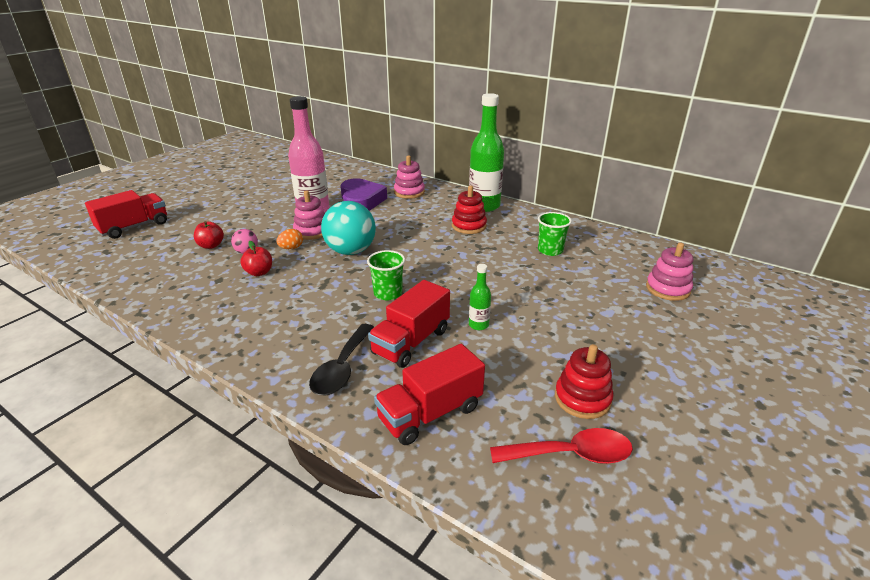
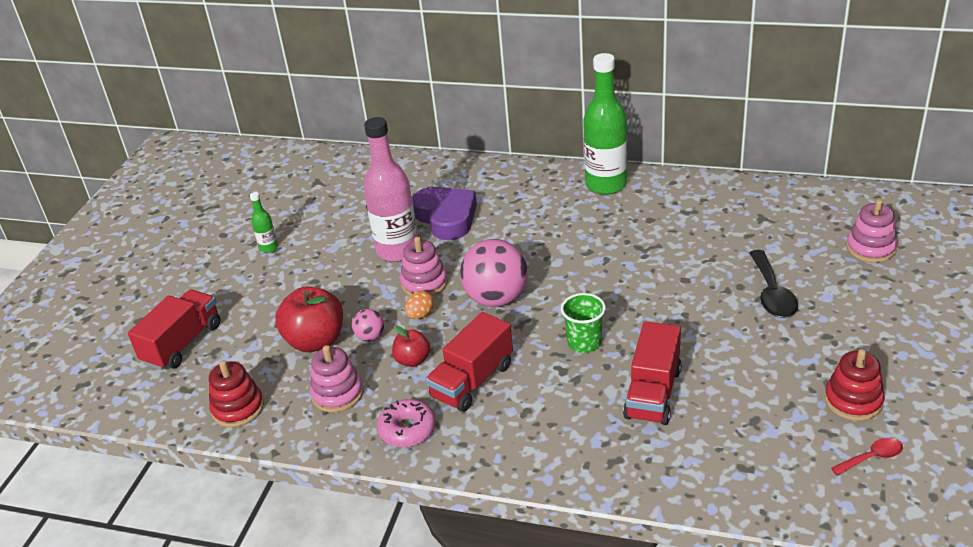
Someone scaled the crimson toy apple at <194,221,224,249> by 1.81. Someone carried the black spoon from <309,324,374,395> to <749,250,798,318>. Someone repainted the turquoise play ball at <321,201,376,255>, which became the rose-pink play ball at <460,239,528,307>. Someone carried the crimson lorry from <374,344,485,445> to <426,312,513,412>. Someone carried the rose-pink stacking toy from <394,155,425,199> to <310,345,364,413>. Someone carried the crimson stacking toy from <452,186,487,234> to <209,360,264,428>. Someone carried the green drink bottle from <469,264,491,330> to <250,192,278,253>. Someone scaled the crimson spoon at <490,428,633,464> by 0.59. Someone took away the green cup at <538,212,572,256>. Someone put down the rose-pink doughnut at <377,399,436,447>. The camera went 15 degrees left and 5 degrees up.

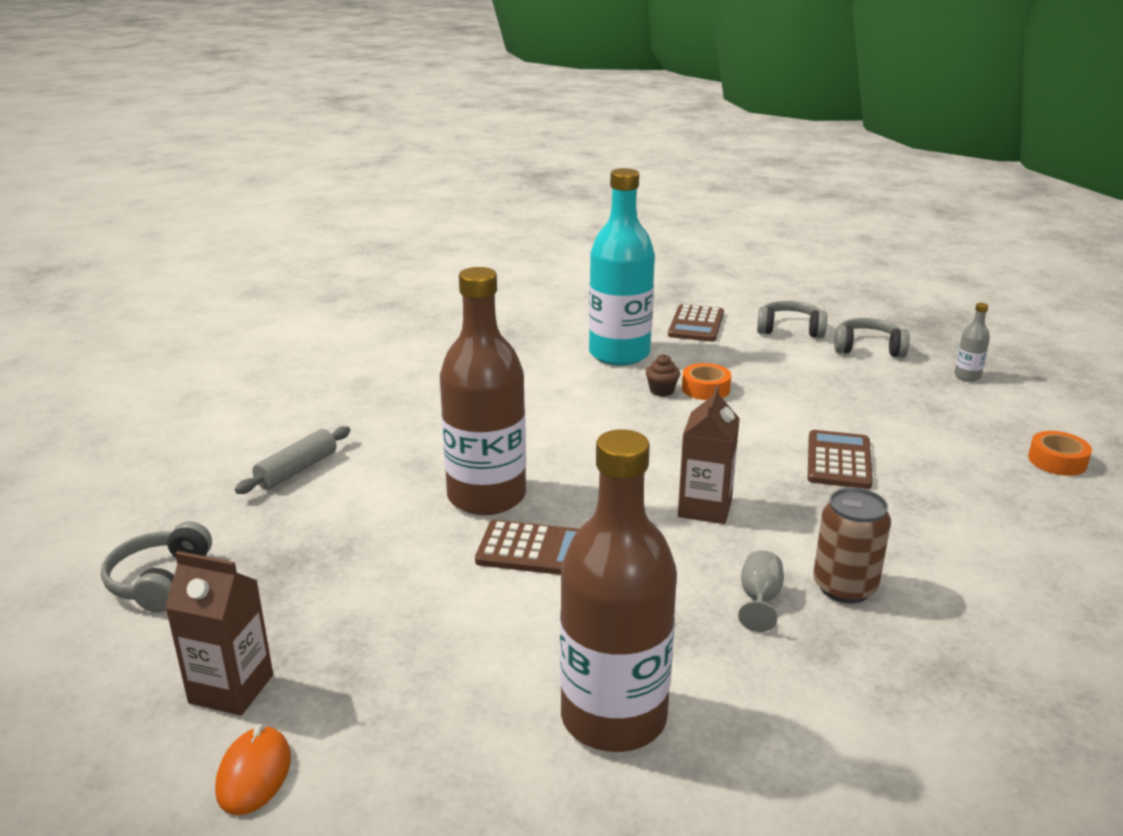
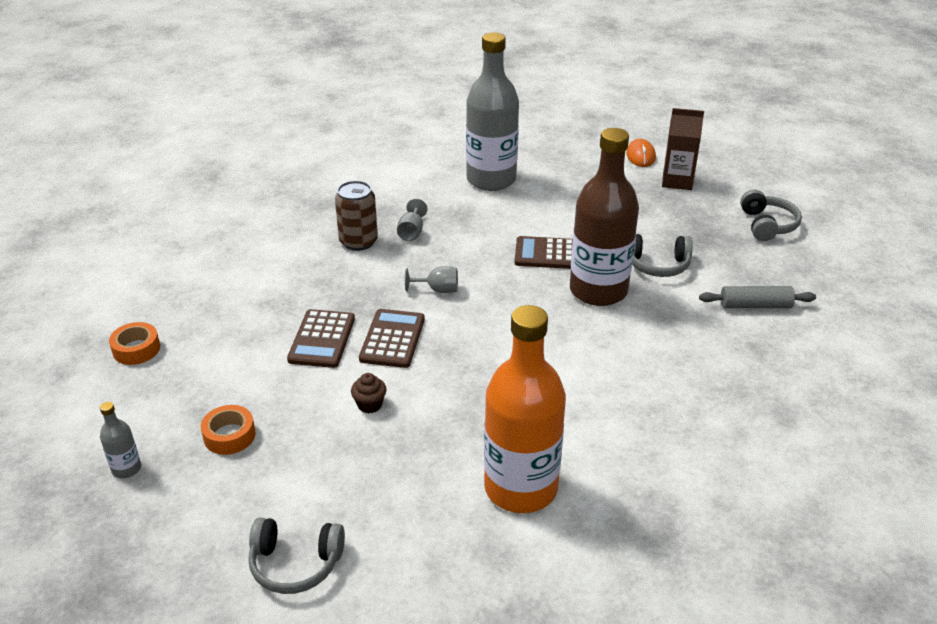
Someone rotated the grey dough roller at <235,426,350,494> by 60 degrees clockwise. Someone repainted the brown drink bottle at <560,430,677,752>, which became the grey drink bottle at <466,32,519,191>. Someone repainted the turquoise drink bottle at <589,168,655,365>, which became the orange drink bottle at <484,305,566,513>. Someone carried the brown muffin from <645,354,680,396> to <351,373,386,413>. Someone carried the brown calculator from <668,304,724,342> to <359,309,425,368>. Someone swapped the brown juice carton at <678,385,740,524> for the grey goblet at <405,266,458,293>. Someone carried the orange tape from <682,363,731,400> to <201,405,256,455>. Someone carried the grey headphones from <834,318,910,358> to <632,234,693,277>. The camera went 175 degrees right and 10 degrees up.

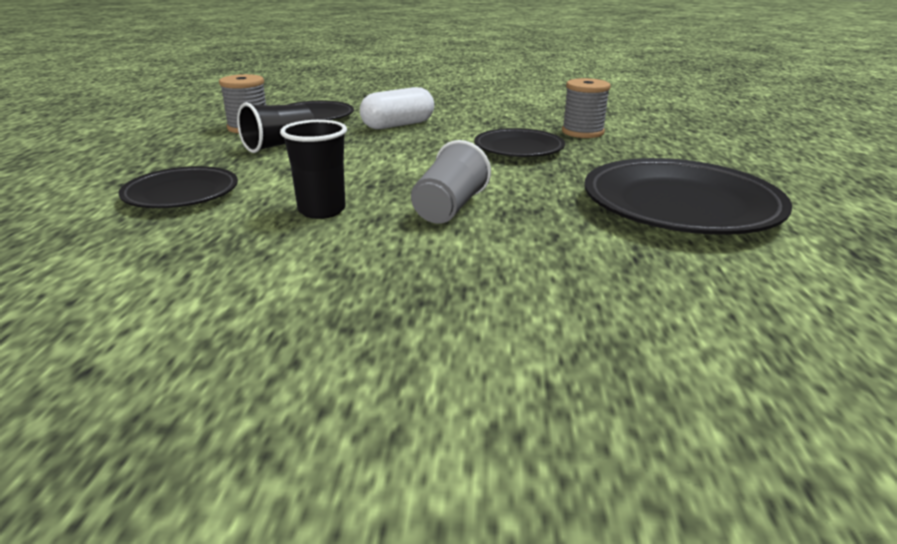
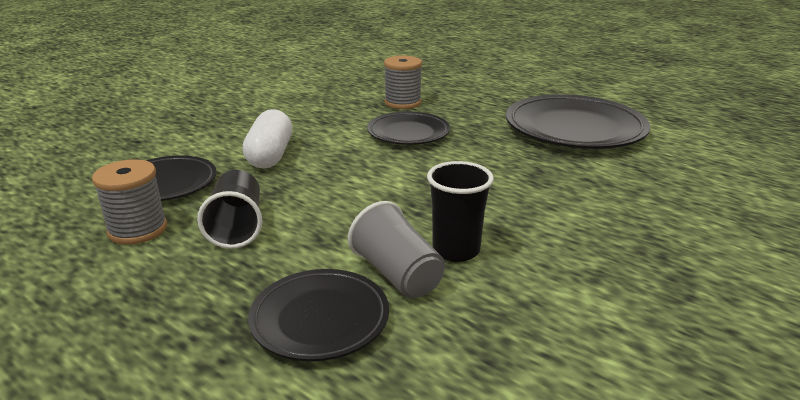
Someone carried the grey cup from <411,140,491,224> to <348,201,445,298>. The camera went 55 degrees left and 0 degrees up.

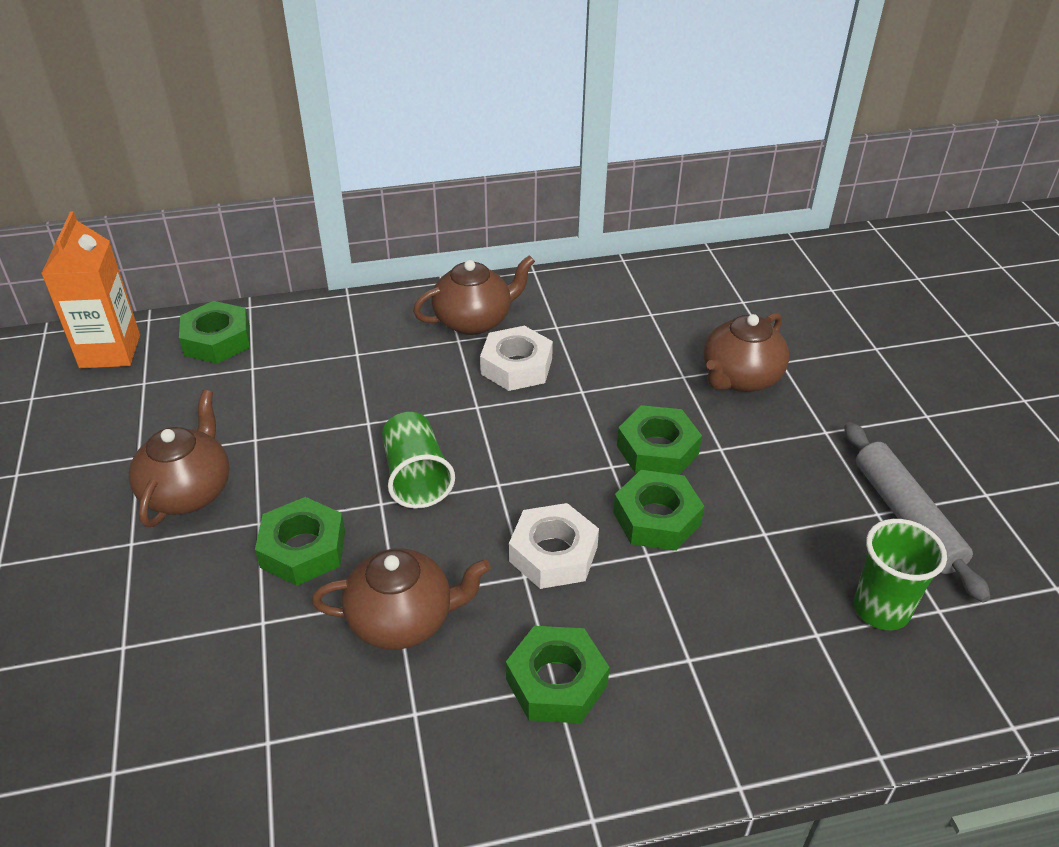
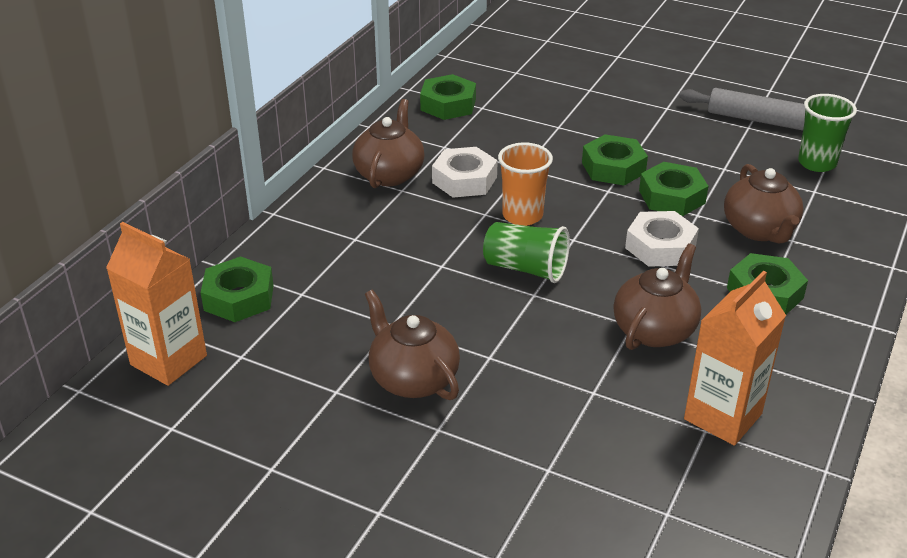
Someone carried the green hex nut from <255,497,345,586> to <420,74,476,120>. Someone carried the brown tea pot from <704,313,789,392> to <724,164,804,243>. Someone put down the orange cup at <498,142,553,226>. Someone put down the orange juice carton at <684,271,786,445>. The camera went 50 degrees left and 5 degrees down.

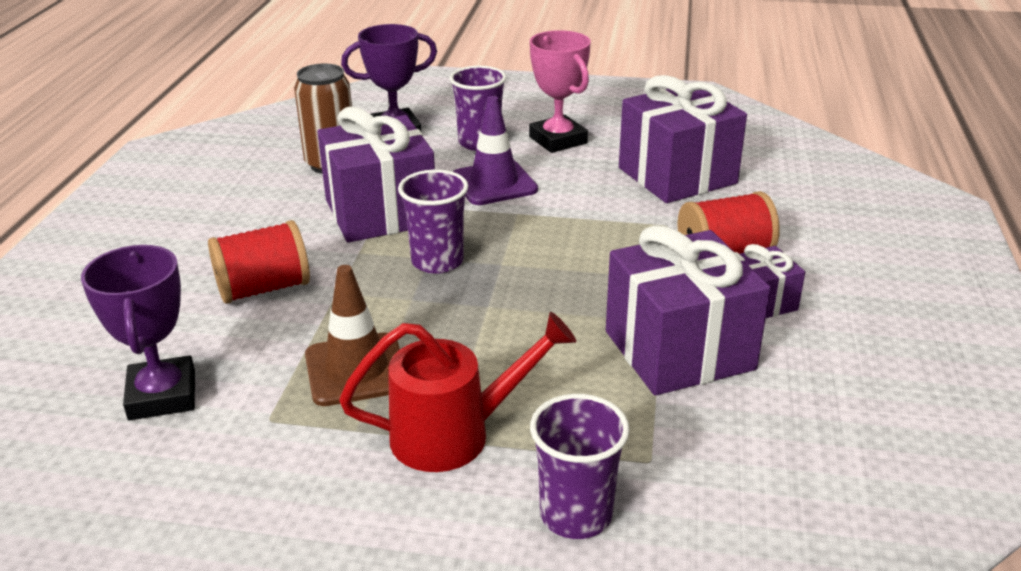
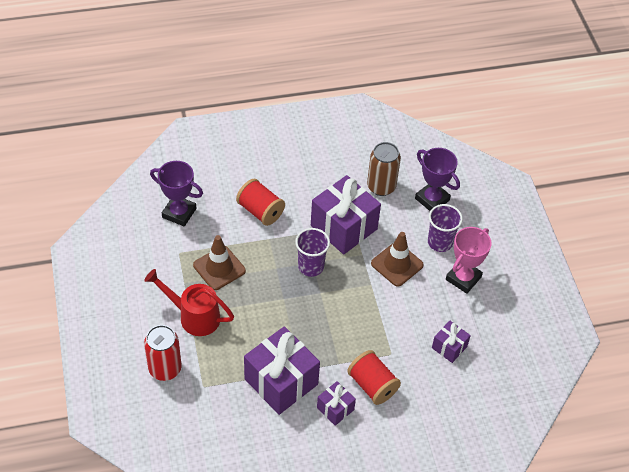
Someone rotated the violet award cup at <81,245,195,420> by 60 degrees clockwise. Someone rotated the crimson sprinkling can at <339,312,576,472> by 150 degrees clockwise. Someone repainted the violet safety cone at <453,96,538,205>, which became the brown safety cone at <371,232,424,287>. Someone swapped the violet cup at <530,394,630,539> for the crimson can at <144,325,182,381>. Someone scaled the violet wrapped gift at <619,75,747,203> by 0.50. The camera went 65 degrees right and 20 degrees up.

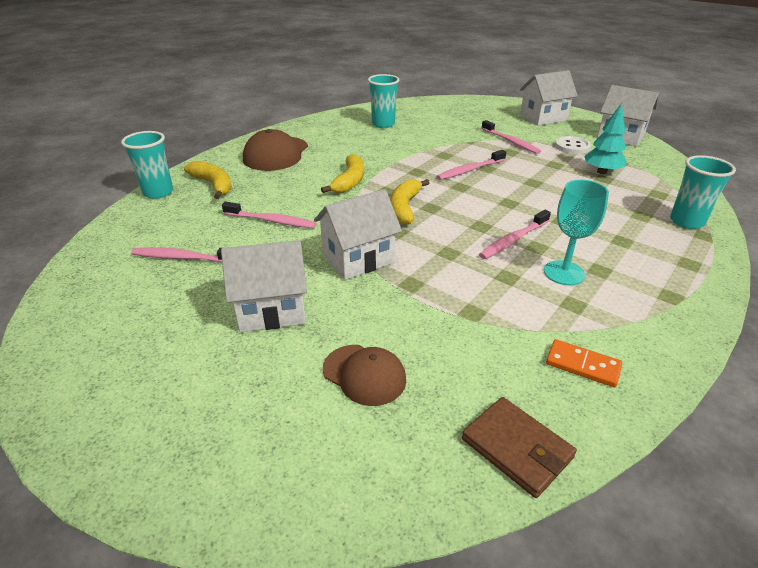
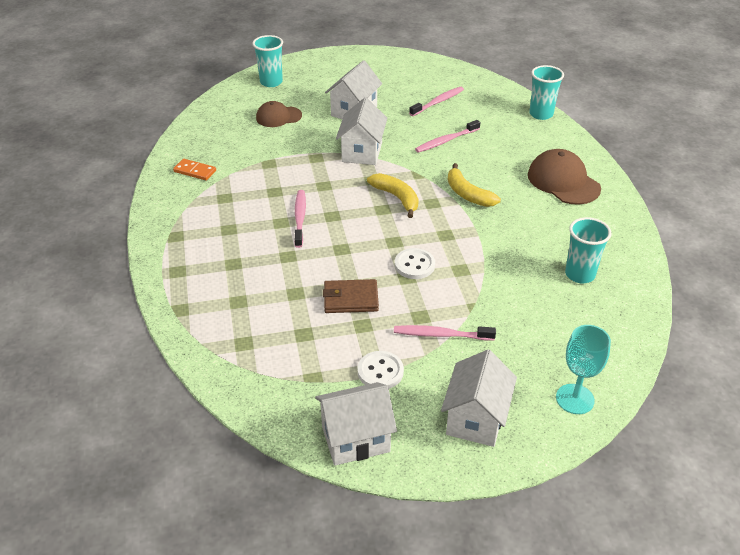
Someone took away the golden banana fruit at <184,161,232,199>. Someone swapped the rose-pink tooth brush at <437,150,506,180> for the pure white button at <395,248,435,279>. Someone carried the brown wallet from <462,397,577,498> to <323,279,379,313>. Someone carried the turquoise goblet from <544,180,609,285> to <556,325,611,414>. Someone rotated the orange domino at <546,339,622,387> by 45 degrees clockwise. Someone took away the turquoise tree at <584,103,627,174>. Someone carried the turquoise cup from <670,155,736,229> to <252,35,283,87>. The camera went 130 degrees right and 5 degrees up.

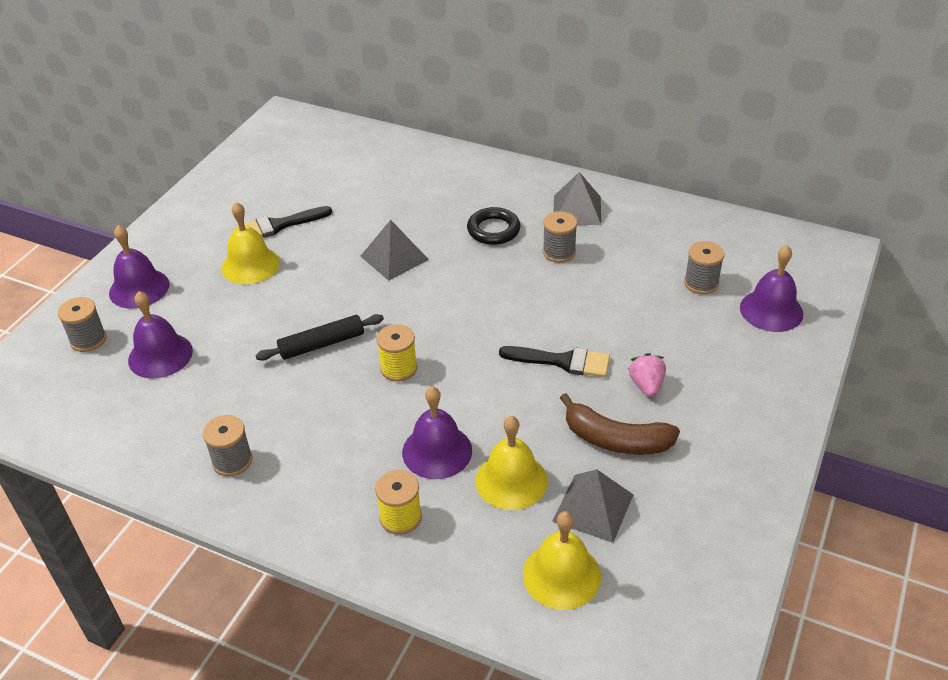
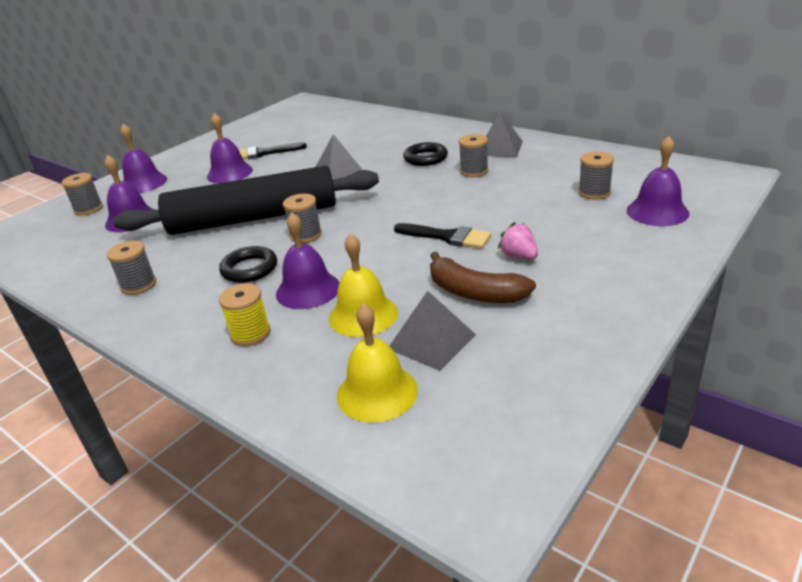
Someone repainted the golden school bell at <221,202,280,284>, which became the violet school bell at <207,113,253,183>. Someone scaled the black dough roller at <256,314,384,361> by 2.33. Someone repainted the golden reel of thread at <377,324,417,382>, which became the grey reel of thread at <283,194,322,243>. Someone rotated the rose-pink berry at <629,353,666,397> by 45 degrees counterclockwise. Someone put down the black hoop at <219,246,277,283>. The camera went 15 degrees right and 10 degrees down.

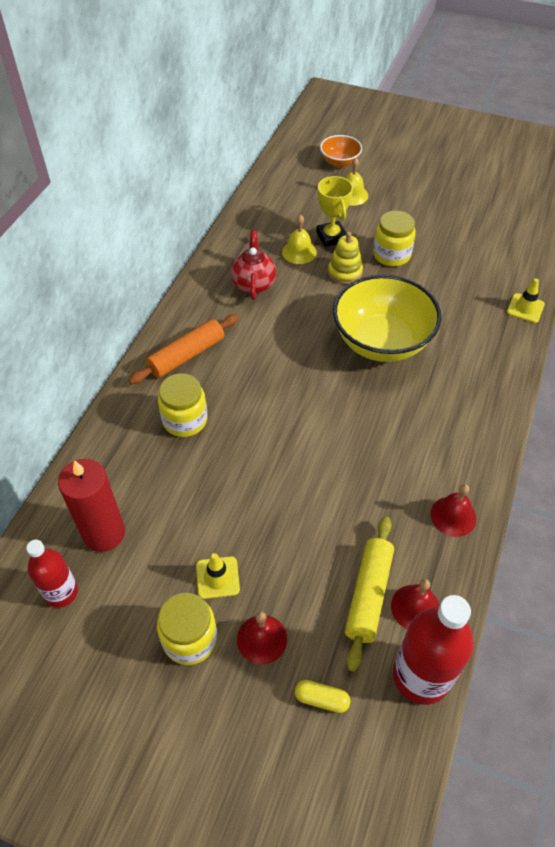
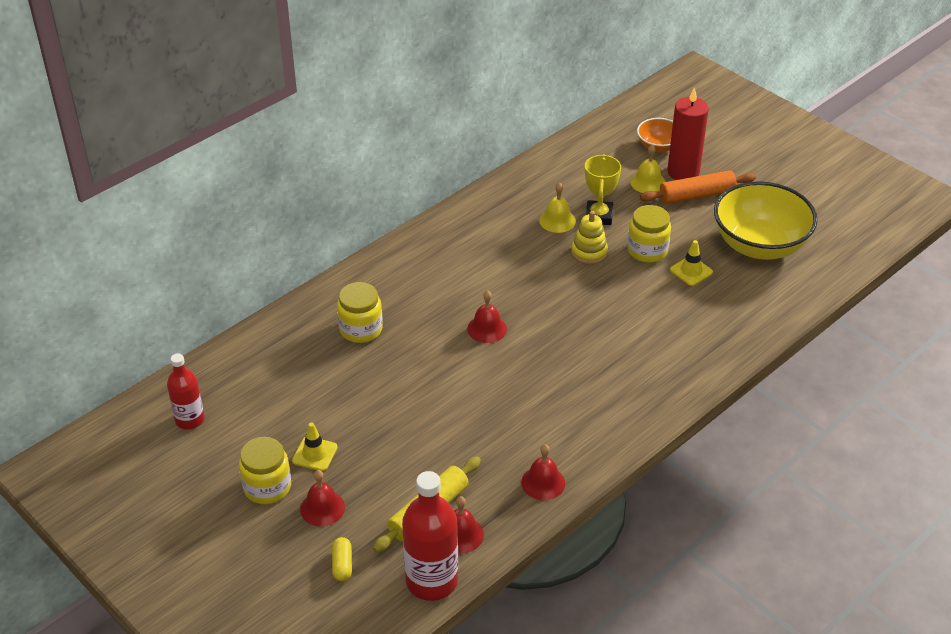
Someone carried the crimson pillar candle from <58,459,125,552> to <668,87,709,180>. Someone carried the orange dough roller from <129,314,239,384> to <640,170,756,204>. Someone took away the crimson tea pot at <231,231,276,300>. Someone rotated the golden pill at <295,680,350,713> by 45 degrees clockwise. Someone carried the golden serving bowl from <333,275,442,362> to <714,181,818,260>. Someone carried the golden safety cone from <507,279,545,323> to <670,240,713,286>. Someone put down the crimson school bell at <467,290,507,343>. The camera went 25 degrees right and 10 degrees down.

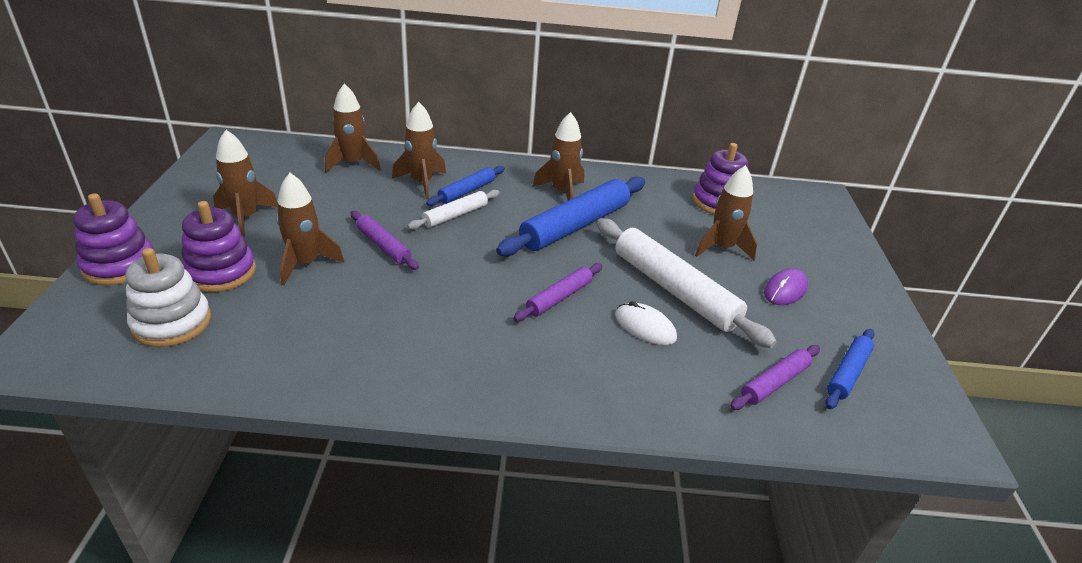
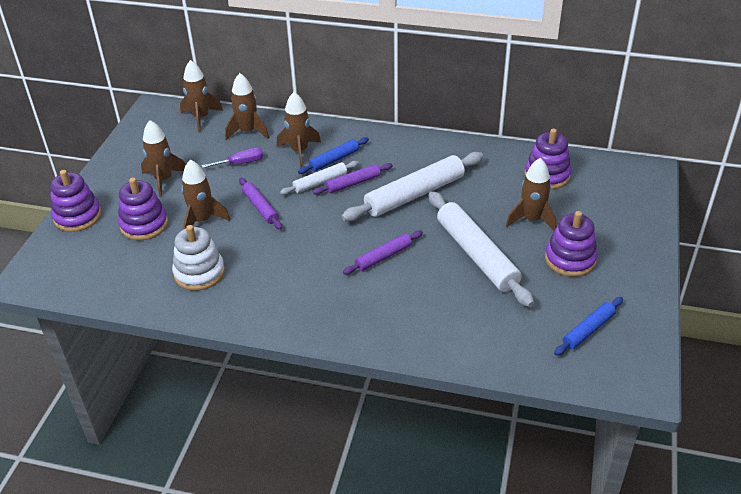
Someone carried the pure white stacking toy from <125,248,211,347> to <172,225,225,291>. Someone repainted the royal blue dough roller at <496,176,645,256>, which became the pure white dough roller at <342,152,483,221>. Someone carried the brown toy rocket from <532,112,584,200> to <180,60,223,132>. Someone took away the pure white computer mouse at <615,301,677,345>. Someone carried the violet dough roller from <730,345,820,410> to <313,163,393,195>. Someone swapped the violet computer mouse at <764,268,808,305> for the violet stacking toy at <545,211,598,277>. Someone put down the violet hand screwdriver at <202,148,263,168>. The camera went 15 degrees right and 5 degrees up.

